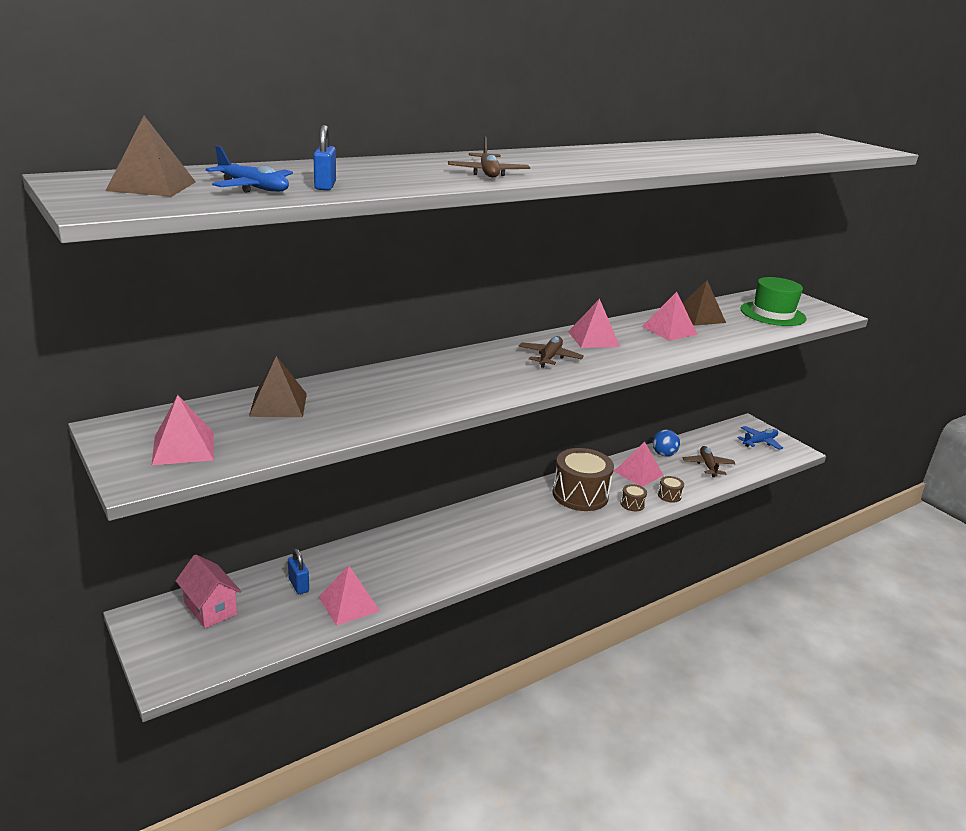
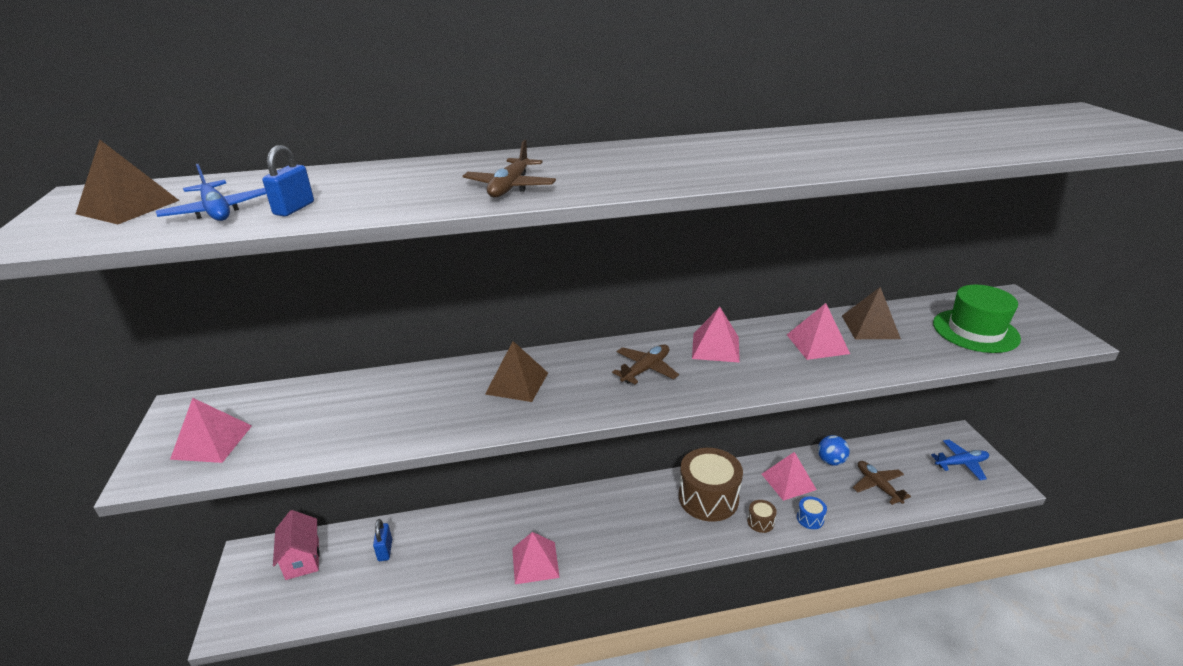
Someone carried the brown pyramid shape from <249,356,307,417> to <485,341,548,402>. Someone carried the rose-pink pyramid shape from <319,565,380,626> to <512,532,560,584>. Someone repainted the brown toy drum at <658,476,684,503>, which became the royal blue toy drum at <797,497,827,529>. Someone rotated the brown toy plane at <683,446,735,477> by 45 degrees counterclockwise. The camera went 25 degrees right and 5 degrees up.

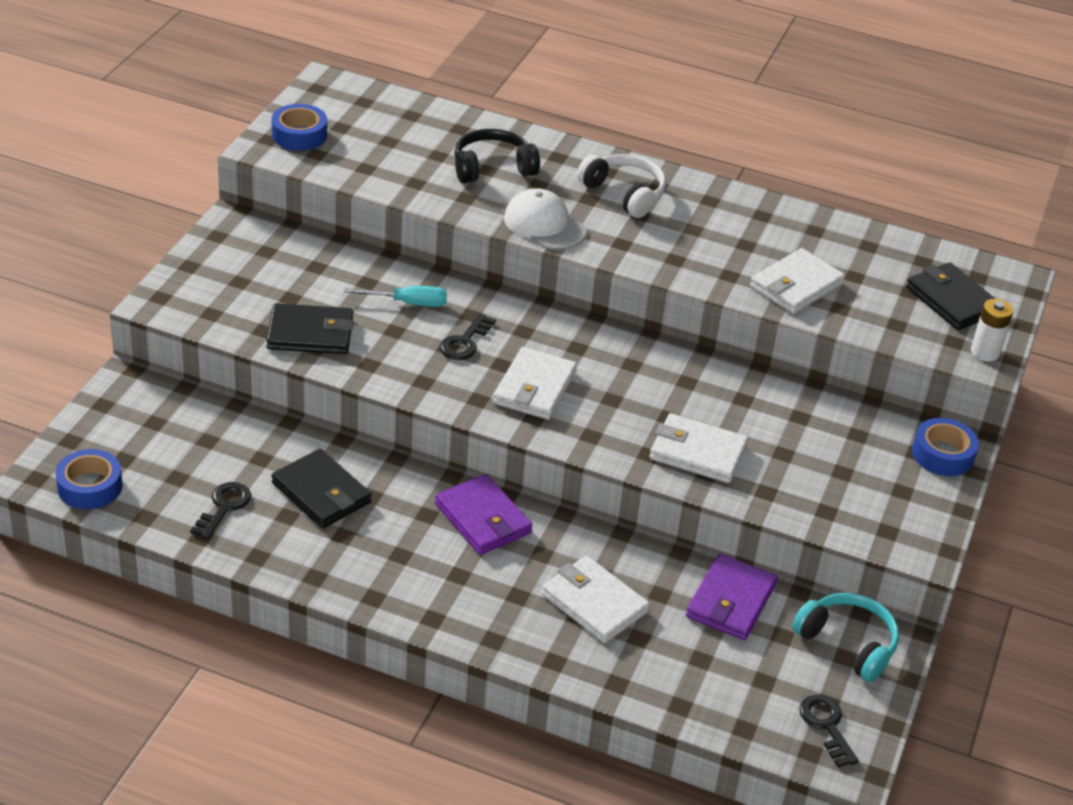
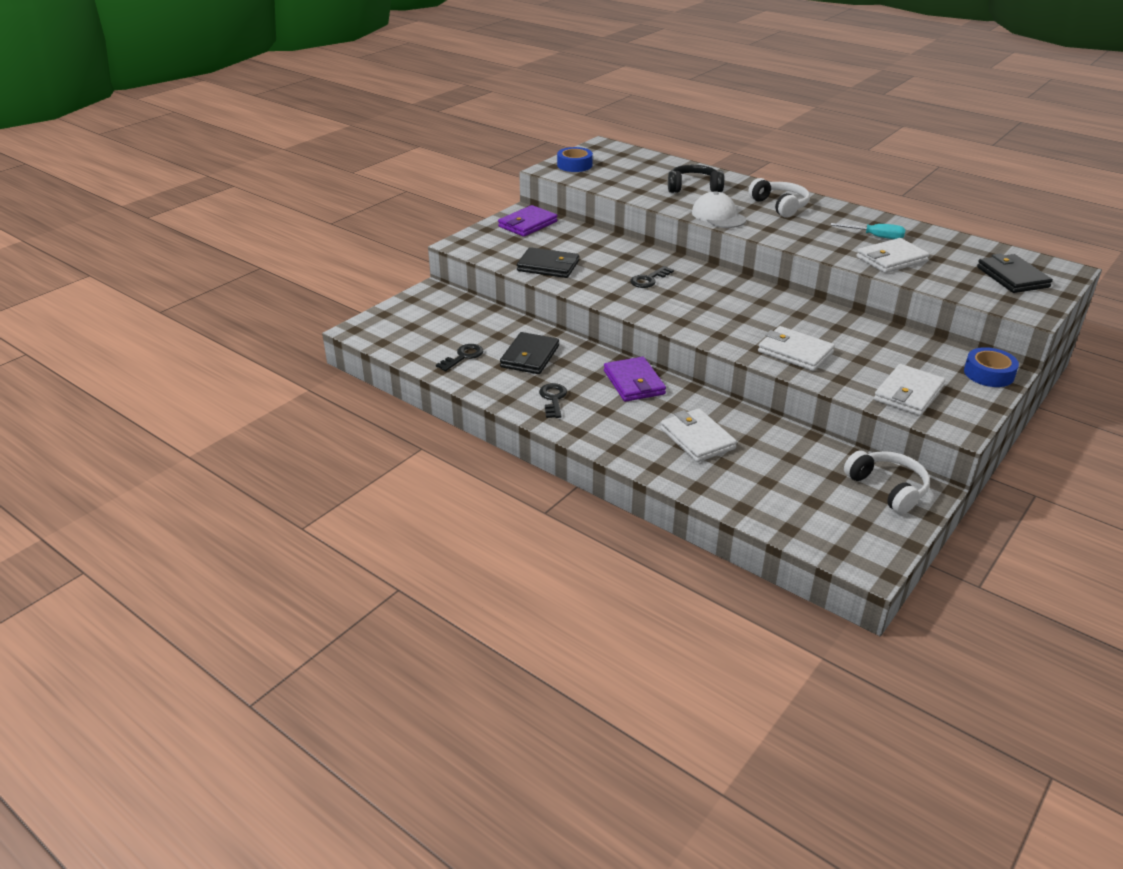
Someone took away the royal blue tape at <55,449,123,509>. Someone rotated the black wallet at <271,449,371,529> by 45 degrees clockwise. Someone carried the turquoise hand screwdriver from <344,286,447,307> to <831,223,906,239>. Someone carried the pure white wallet from <493,347,577,420> to <874,364,945,416>. Someone carried the violet wallet from <686,553,778,640> to <498,205,558,237>. Someone repainted the turquoise headphones at <792,593,899,682>, which became the pure white headphones at <844,451,930,514>. Someone carried the black door key from <799,695,859,767> to <539,383,567,418>. Someone took away the pure white battery at <971,299,1013,361>. The camera went 20 degrees right and 5 degrees down.

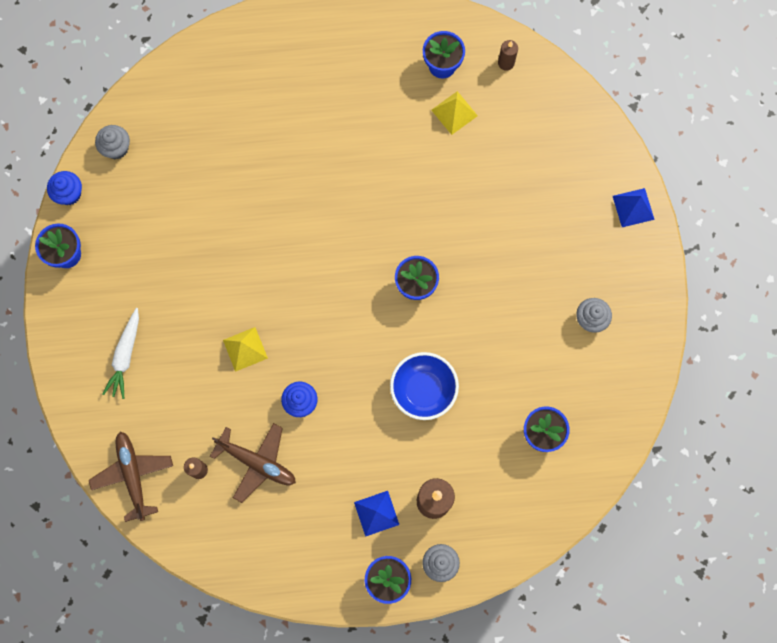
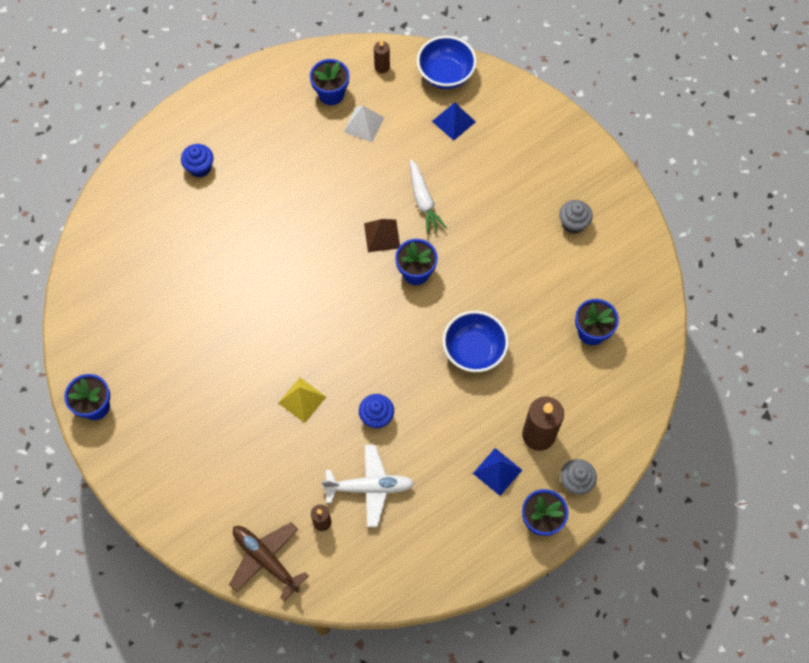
Someone carried the royal blue muffin from <47,171,82,205> to <181,144,214,177>. Someone took away the grey muffin at <95,125,130,159>. Someone carried the pure white toy carrot from <103,308,139,399> to <410,159,447,234>. Someone repainted the brown toy plane at <210,423,296,503>, which became the pure white toy plane at <321,445,414,527>. Someone repainted the golden pyramid shape at <431,91,478,135>, which became the pure white pyramid shape at <344,106,384,142>. Someone carried the royal blue pyramid shape from <613,188,655,227> to <432,103,475,141>. Someone put down the brown pyramid shape at <364,219,400,252>. Someone put down the royal blue serving bowl at <417,36,477,89>. The camera went 30 degrees left and 10 degrees down.

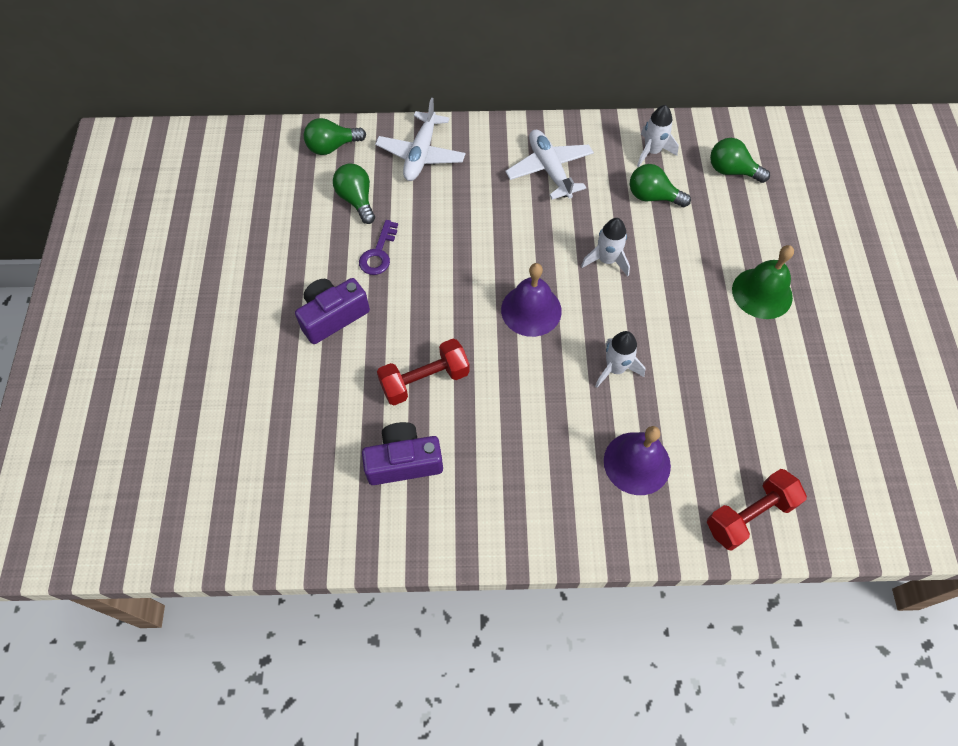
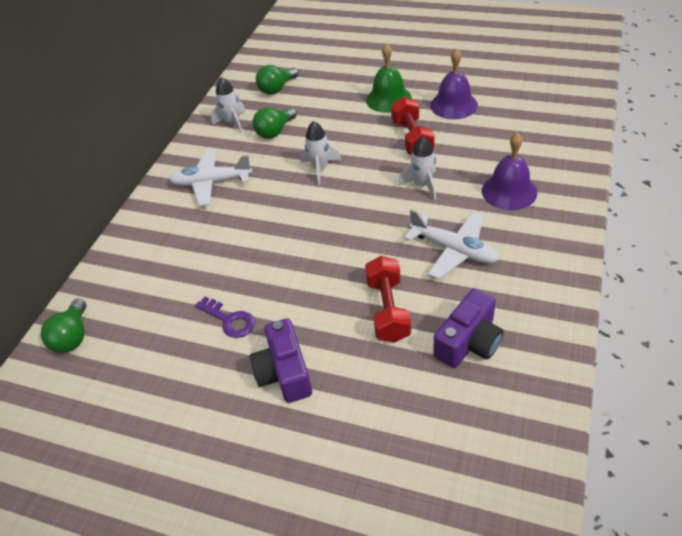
Someone took away the green lightbulb at <333,163,375,224>. Someone rotated the violet photo camera at <362,422,443,485> by 150 degrees counterclockwise. Someone carried the pure white toy plane from <375,98,465,181> to <404,209,499,279>. Someone carried the violet school bell from <501,263,562,337> to <430,48,478,119>. Someone carried the crimson dumbbell from <707,469,807,551> to <391,96,435,155>. The camera went 65 degrees left and 15 degrees down.

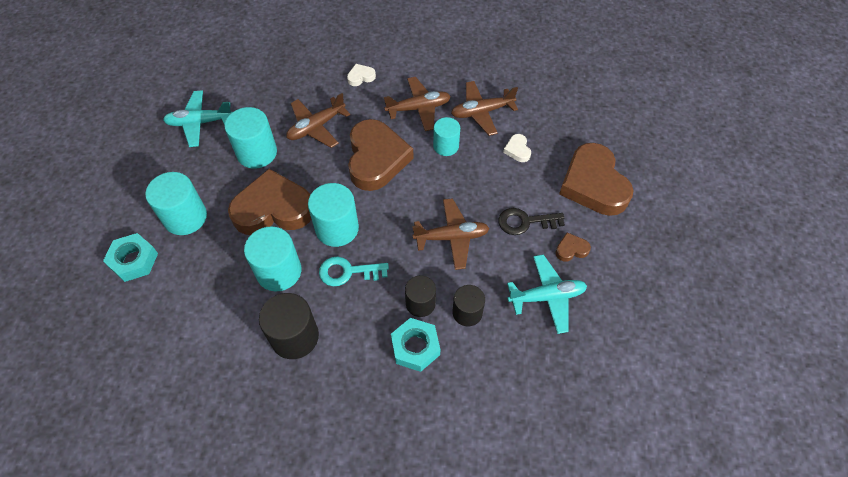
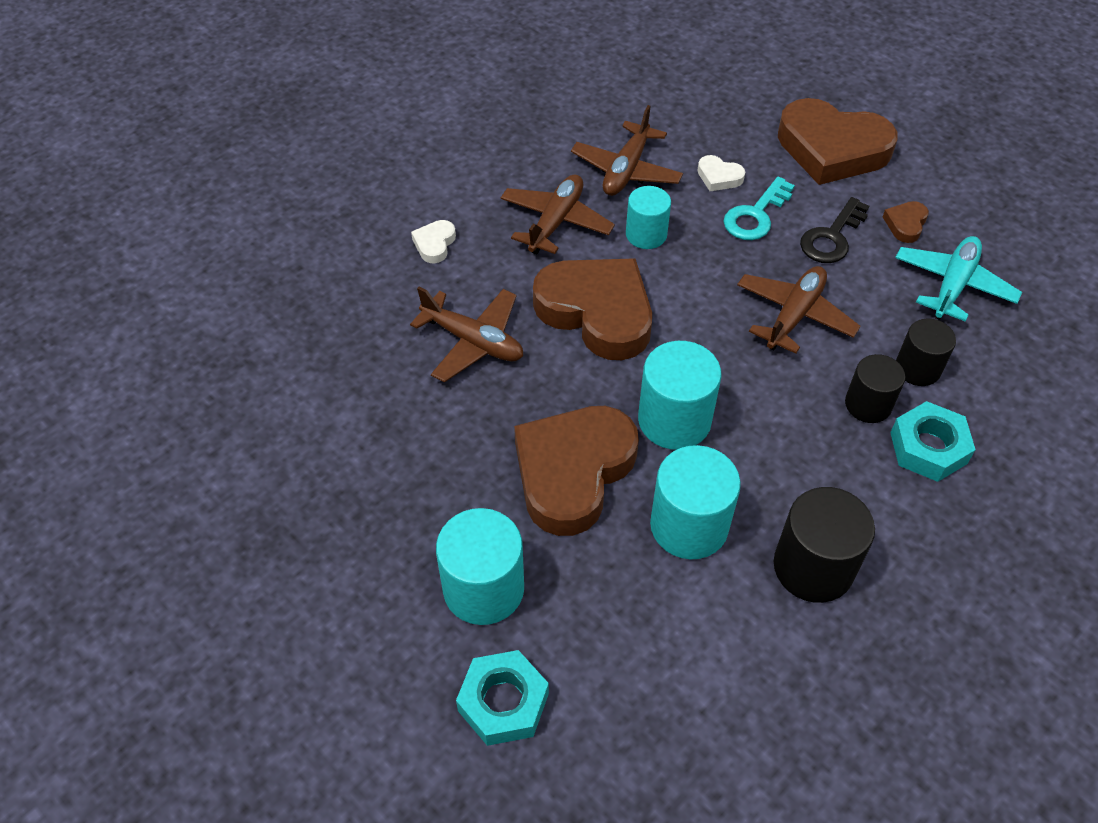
Someone took away the turquoise toy plane at <163,90,232,147>. Someone took away the turquoise solid cylinder at <225,107,277,169>. Someone rotated the brown toy plane at <286,93,350,148> by 60 degrees counterclockwise. Someone carried the turquoise door key from <319,257,389,286> to <723,177,795,240>. The camera went 50 degrees left and 5 degrees down.

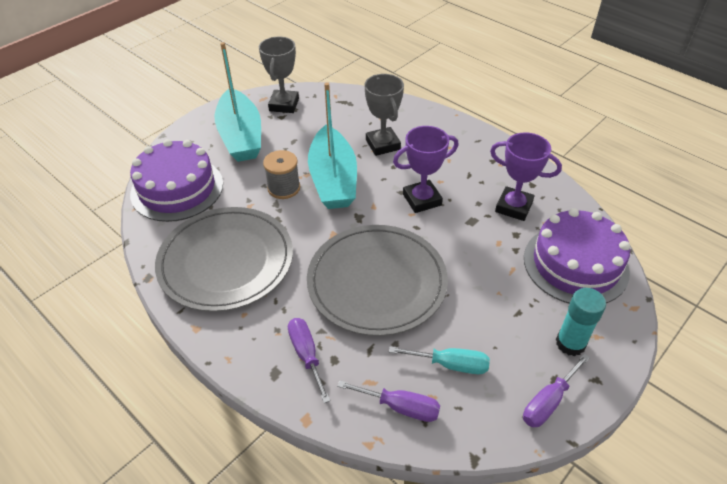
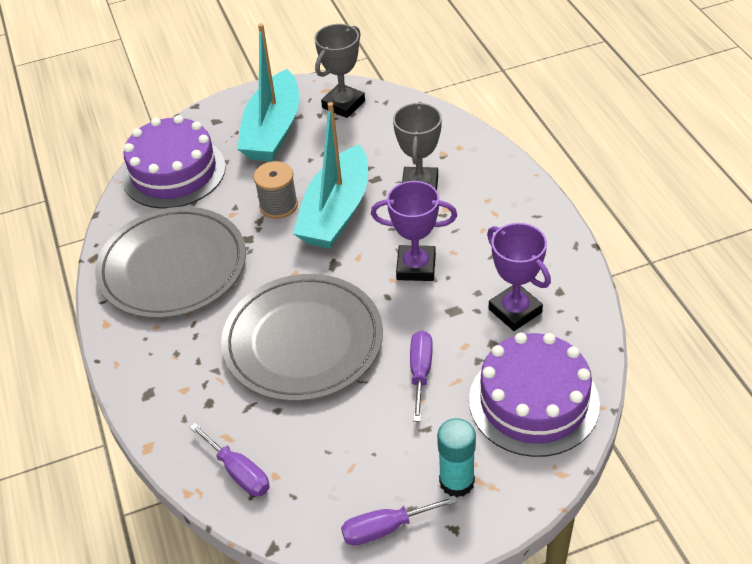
Someone carried the violet hand screwdriver from <288,318,331,403> to <410,331,433,422>. Someone took away the turquoise hand screwdriver at <389,346,490,374>. The camera went 30 degrees right and 0 degrees up.

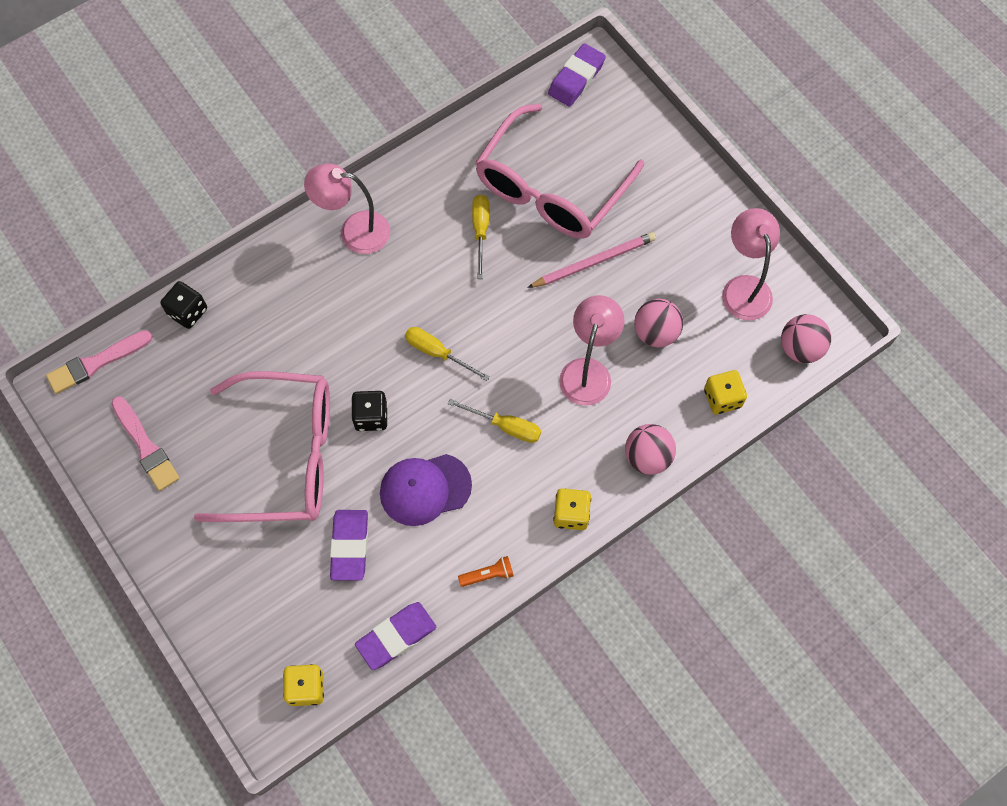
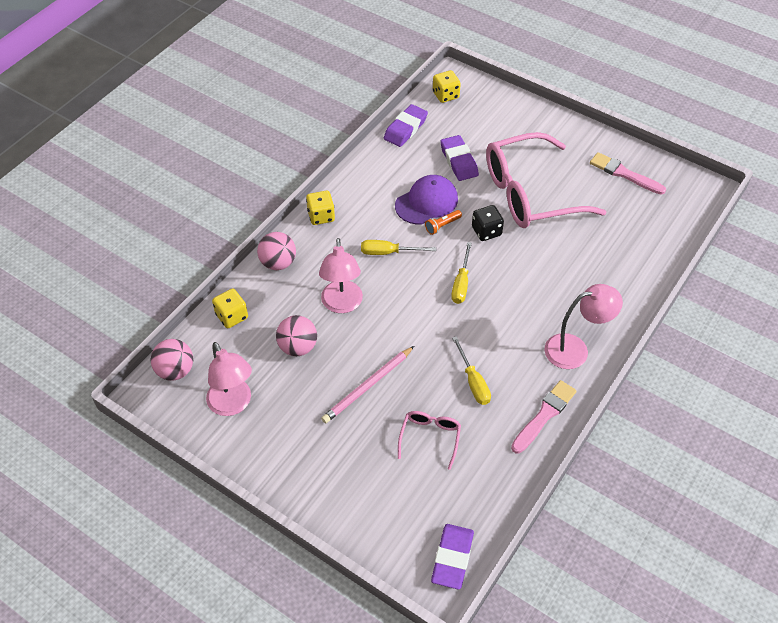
Someone carried the rose-pink brush from <46,330,153,394> to <511,380,577,453>. Someone took away the black die at <160,281,207,329>. Someone rotated the golden hand screwdriver at <405,327,490,381> by 90 degrees clockwise. Someone carried the orange torch from <458,556,514,587> to <425,210,462,235>. Someone scaled the rose-pink glasses at <475,103,644,239> by 0.43. The camera went 160 degrees right and 15 degrees down.

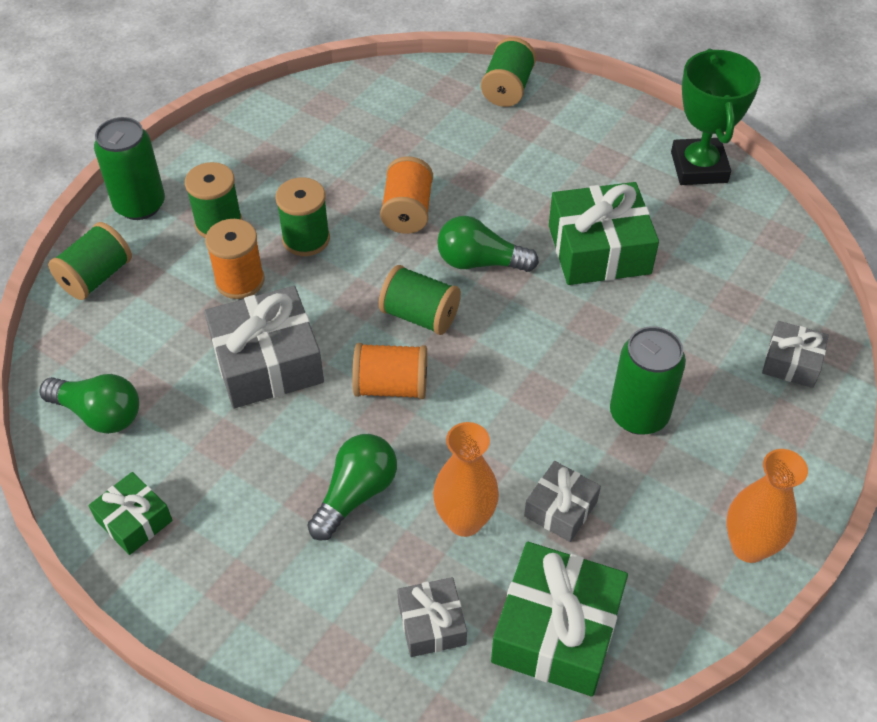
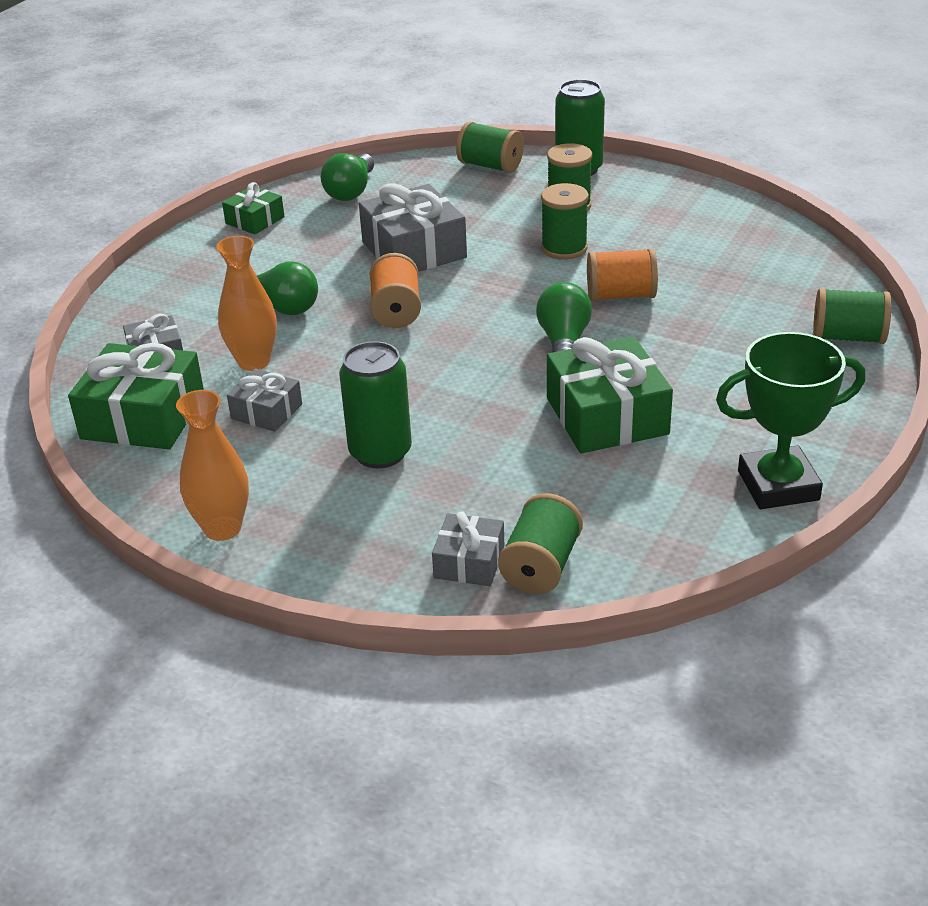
Someone took away the orange reel of thread at <205,219,264,299>. Someone carried the green reel of thread from <379,265,461,335> to <498,493,583,594>. The camera went 85 degrees right and 15 degrees down.

